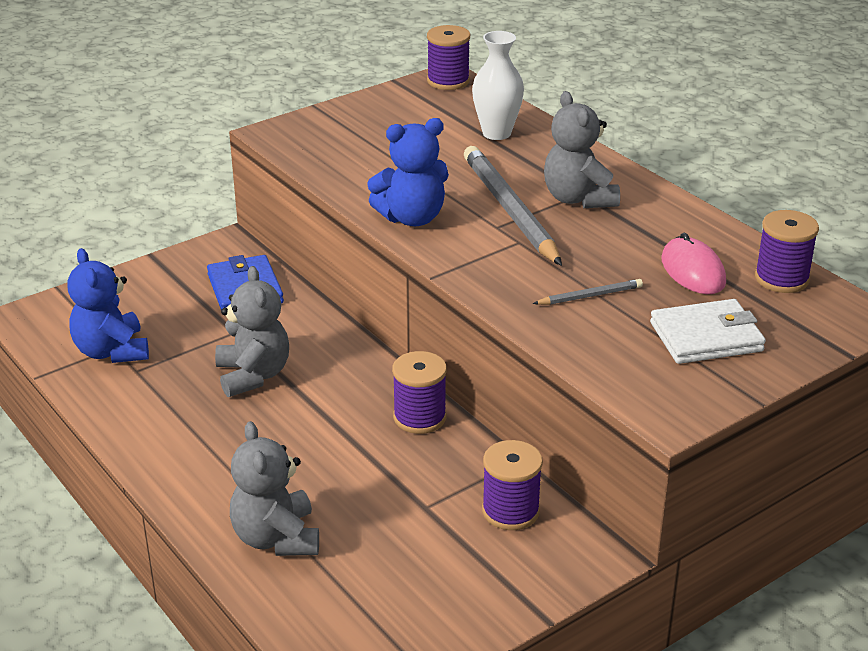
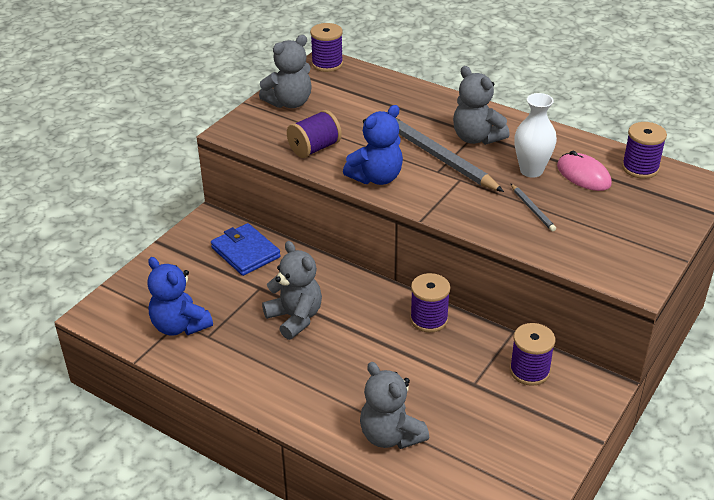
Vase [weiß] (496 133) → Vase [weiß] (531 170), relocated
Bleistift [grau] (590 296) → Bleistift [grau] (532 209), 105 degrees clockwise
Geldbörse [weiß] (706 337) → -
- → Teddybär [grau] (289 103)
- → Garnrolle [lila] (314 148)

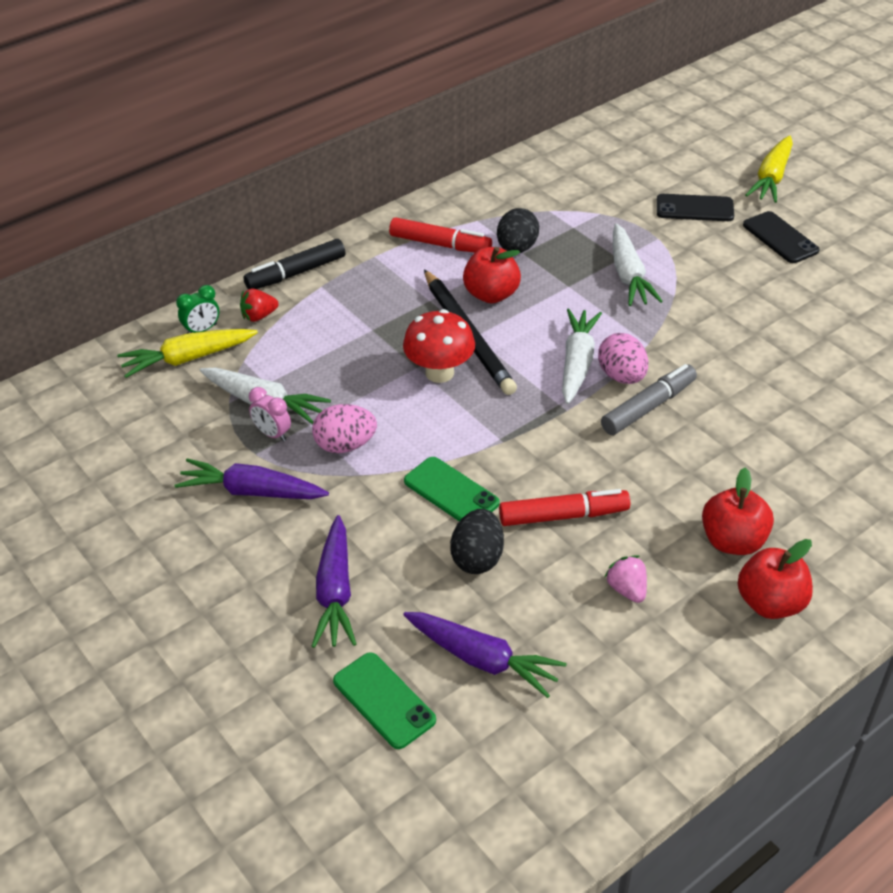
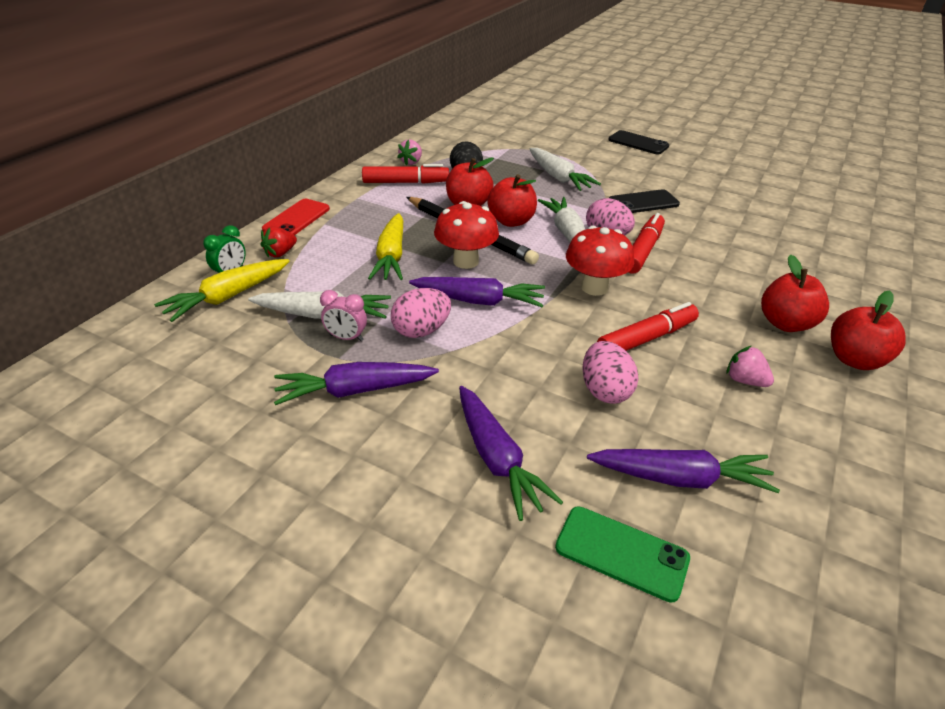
Karotte [gelb] (771 178) → Karotte [gelb] (391 256), relocated
Handy [schwarz] (694 208) → Handy [schwarz] (643 202), relocated
Filzstift [schwarz] (296 273) → Handy [rot] (296 219)
Filzstift [grau] (648 407) → Filzstift [rot] (643 250)
Handy [grün] (451 492) → -
Ei [schwarz] (477 558) → Ei [rosa] (604 390)
- → Erdbeere [rosa] (411 162)
- → Apfel [rot] (511 221)
- → Pilz [rot] (594 287)
- → Karotte [lila] (479 301)

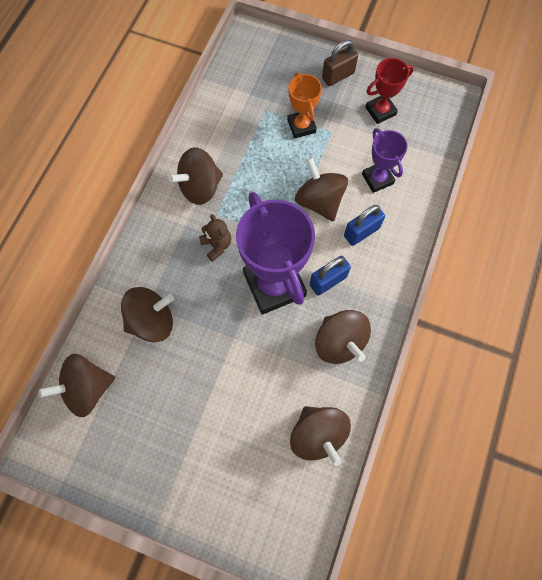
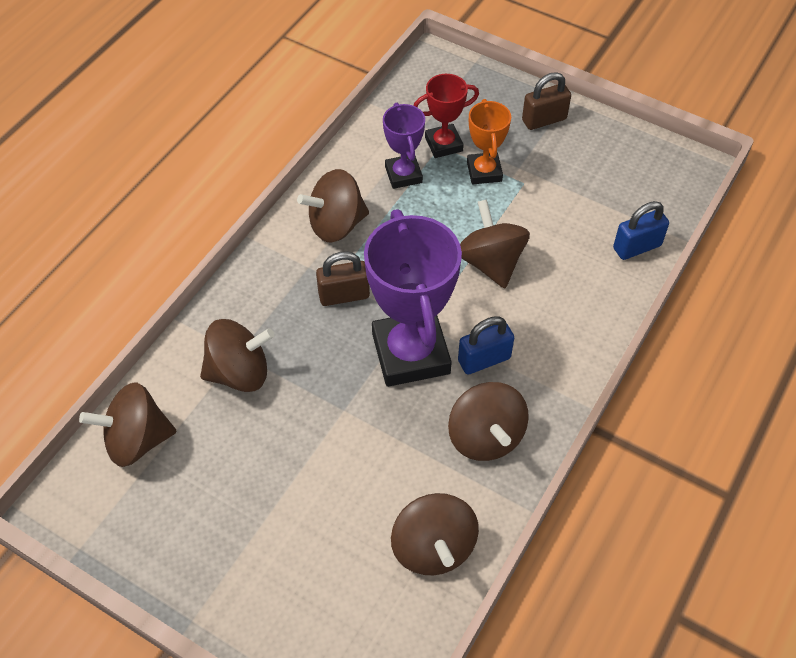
Pokal [rot] (380 111) → Pokal [rot] (443 144), relocated
Pokal [lila] (377 179) → Pokal [lila] (403 175), relocated
Vorhängeschloss [blau] (361 232) → Vorhängeschloss [blau] (637 247), relocated
Teddybär [braun] (217 245) → Vorhängeschloss [braun] (344 295)

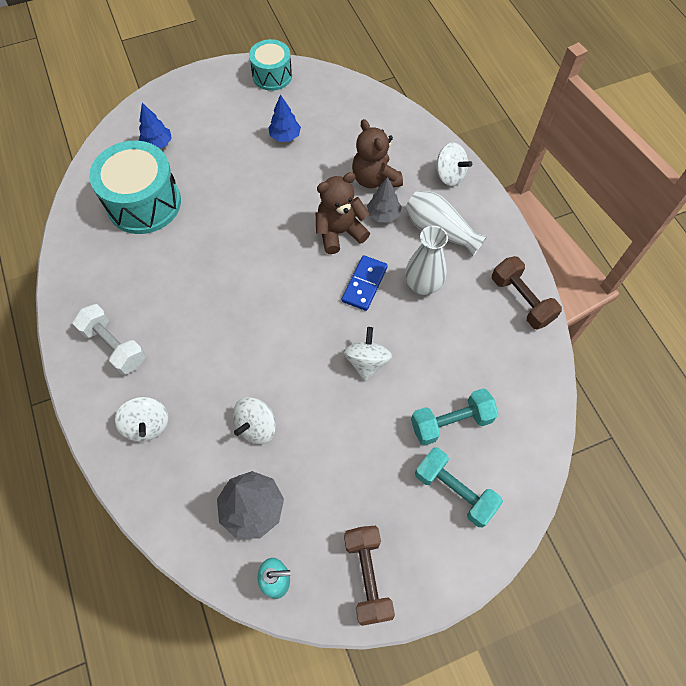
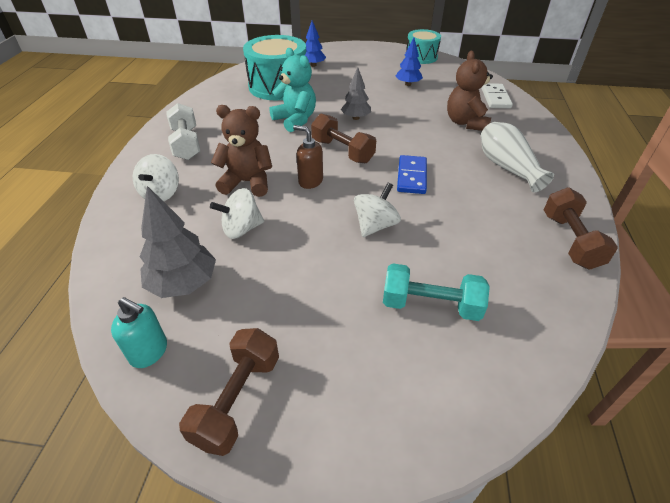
Kreisel [weiß] (449 175) → -
Teddybär [braun] (339 232) → Teddybär [braun] (247 182), relocated
Baum [grau] (383 215) → Baum [grau] (355 118), relocated
Vase [weiß] (423 285) → -
Dominostein [blau] (364 284) → Dominostein [blau] (411 176), 45 degrees counterclockwise
Hantel [türkis] (454 490) → -
- → Teddybär [türkis] (295 120)
- → Dominostein [weiß] (495 98)
- → Hantel [braun] (342 151)
- → Seifenspender [braun] (310 181)

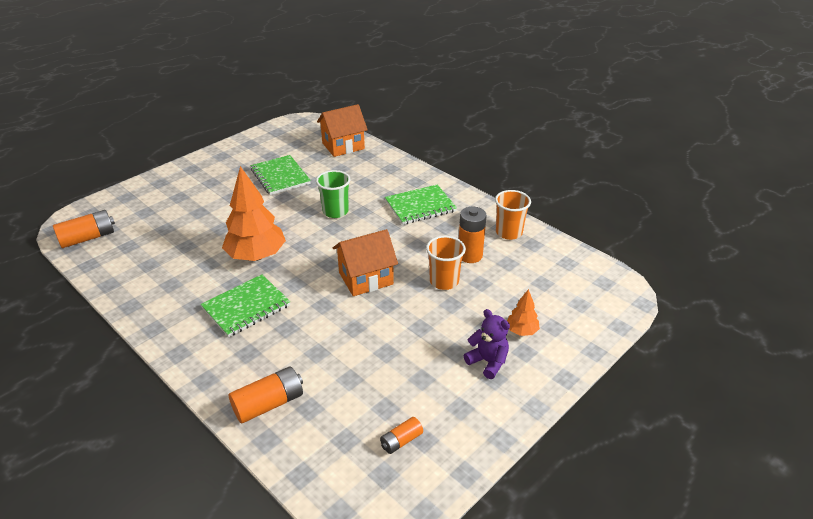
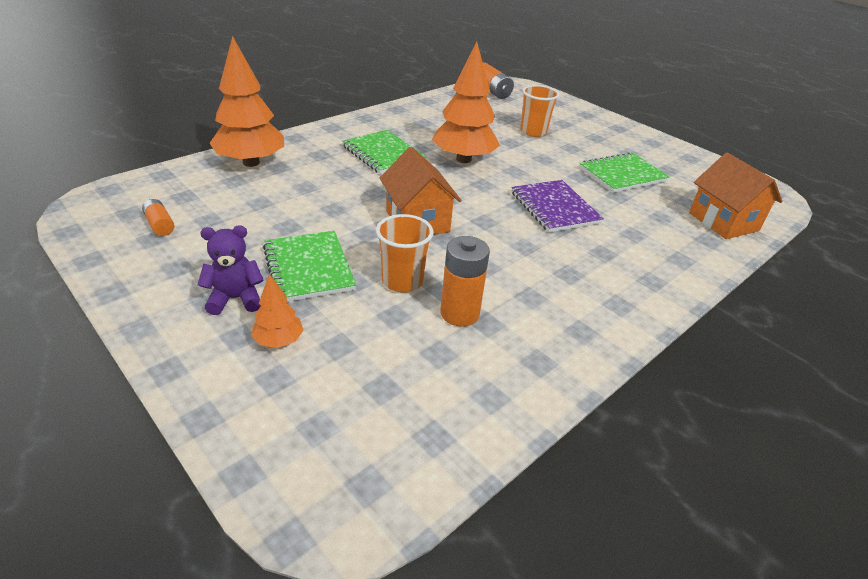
Becher [grün] (335 211) → Notizbuch [lila] (554 208)
Notizbuch [grün] (420 206) → Notizbuch [grün] (308 268), relocated
Becher [orange] (509 232) → Becher [orange] (533 131), relocated
Teddybär [lila] (488 362) → Teddybär [lila] (235 299), 150 degrees counterclockwise
Batterie [orange] (269 404) → Baum [orange] (251 162)

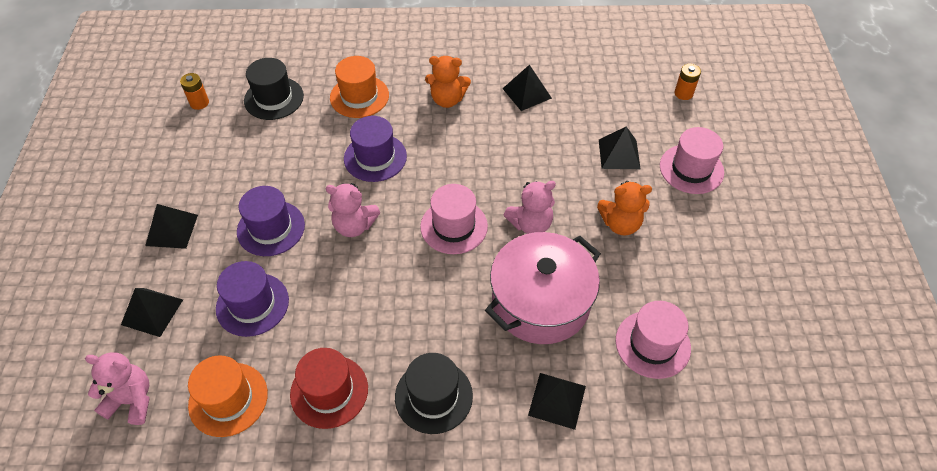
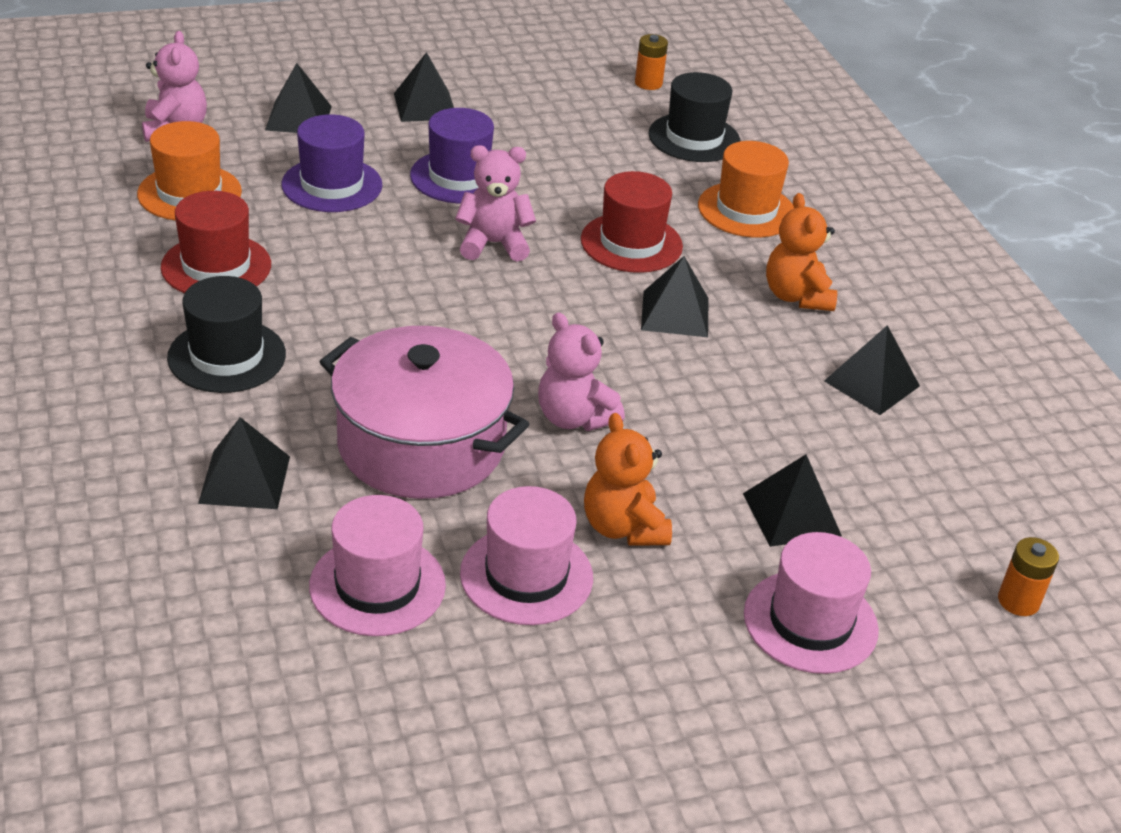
Hut [lila] (375 157) → Hut [rot] (631 243)
Teddybär [rosa] (354 226) → Teddybär [rosa] (493 244), 90 degrees clockwise
Hut [rosa] (454 226) → Hut [rosa] (526 575), relocated
- → Pyramide [schwarz] (675 313)

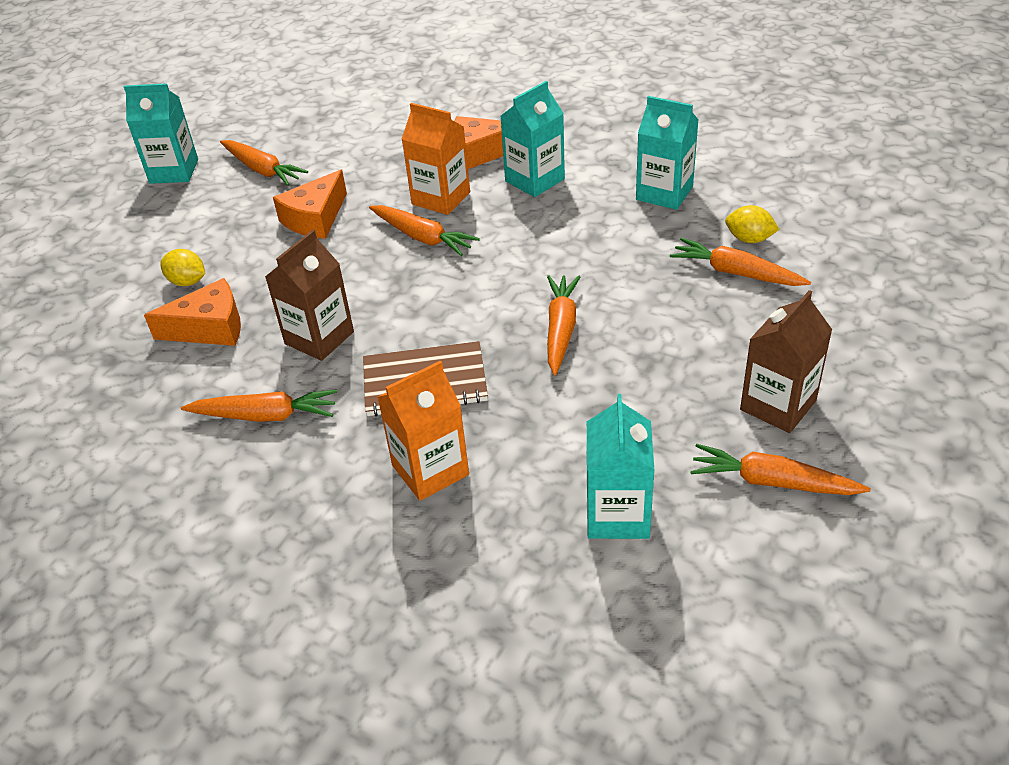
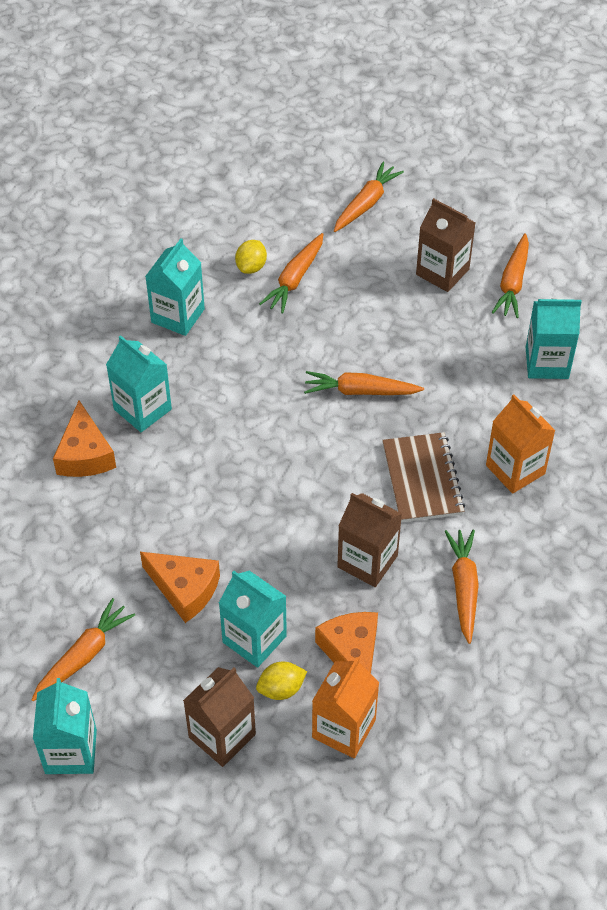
Getränkekarton [orange] (441 198) → Getränkekarton [orange] (344 729), relocated
Karotte [orange] (423 237) → Karotte [orange] (366 203), relocated
Zitrone [gelb] (187 282) → Zitrone [gelb] (281 689), 45 degrees clockwise
- → Getränkekarton [türkis] (254 639)
- → Getränkekarton [braun] (222 736)

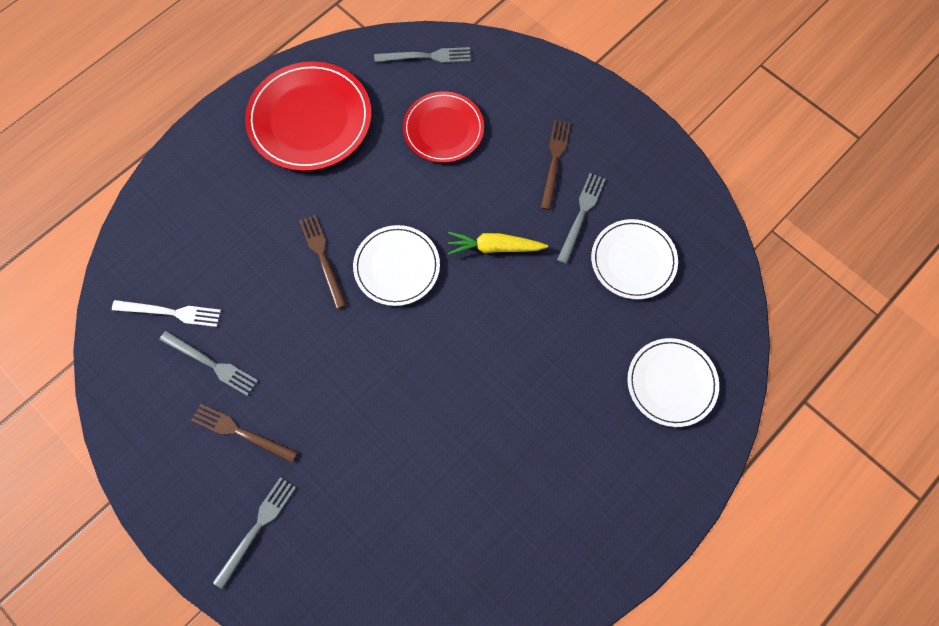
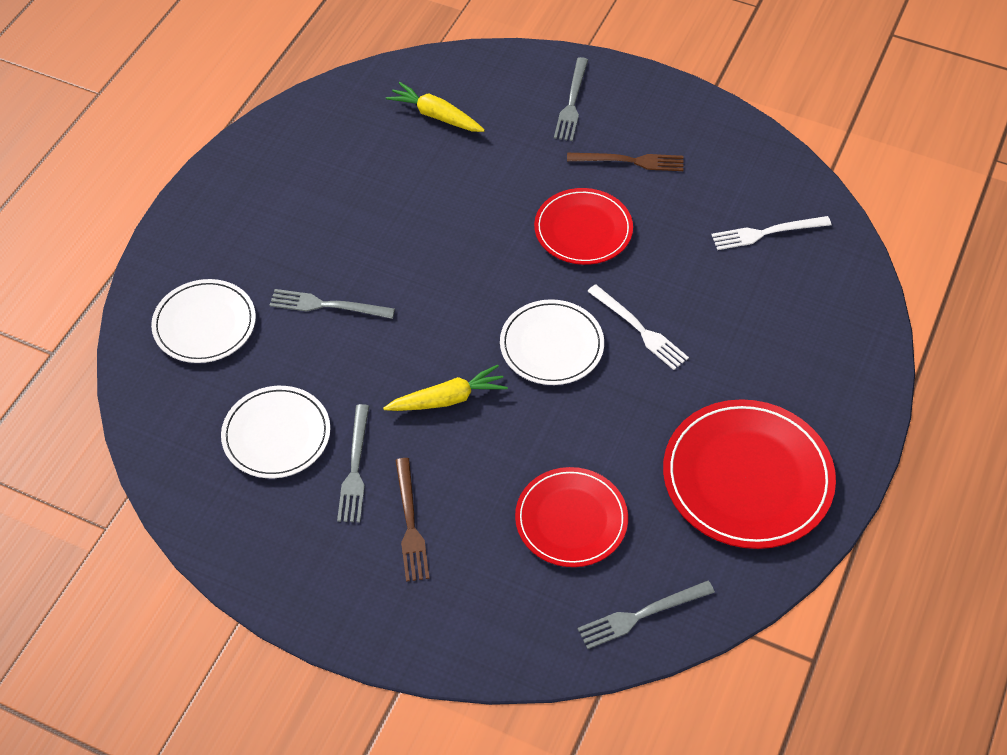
Gabel [braun] (322 258) → Gabel [weiß] (639 329)
Gabel [grau] (211 364) → Gabel [grau] (327 305), relocated
- → Karotte [gelb] (436 115)
- → Teller [rot] (583 229)

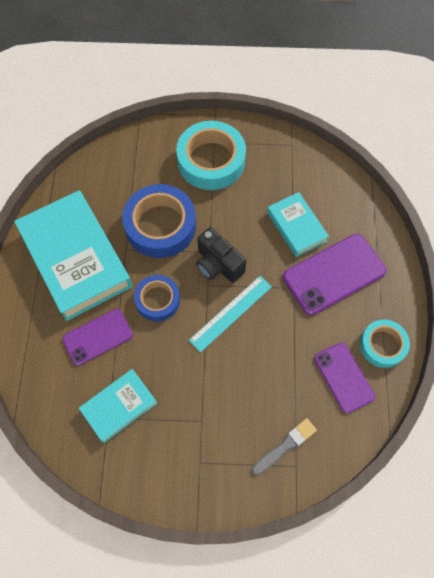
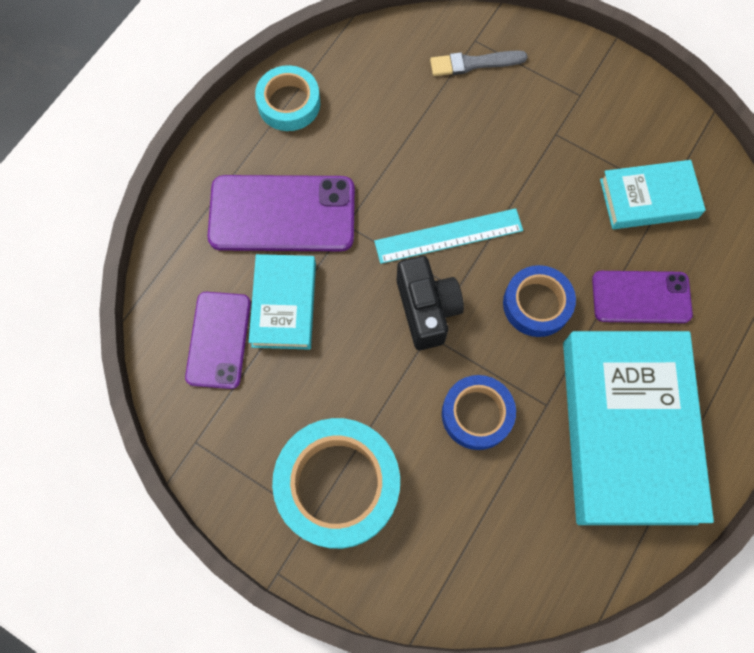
Klebeband [blau] (160 226) → Klebeband [blau] (477 414), x0.60
Handy [lila] (343 377) → Handy [lila] (218 340), relocated

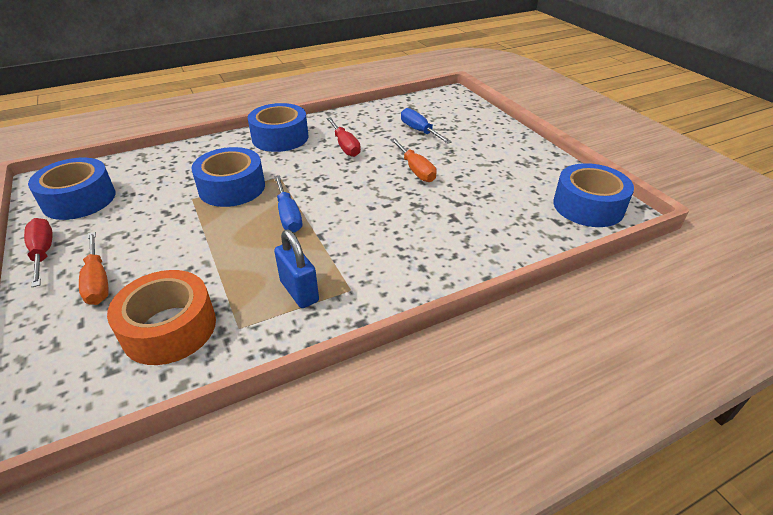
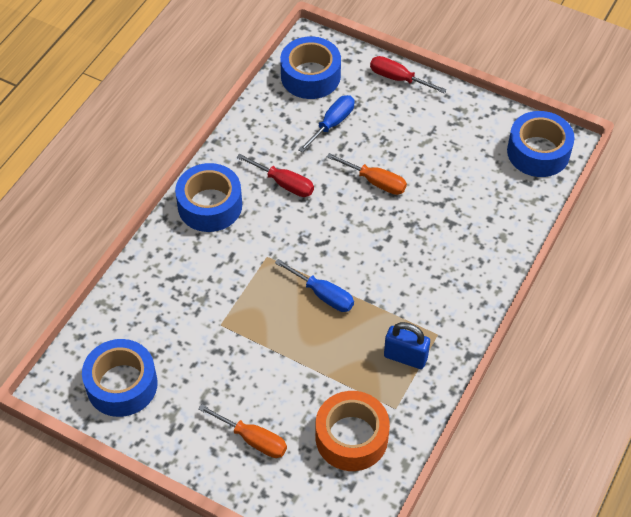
Schraubenzieher [blau] (419 131) → Schraubenzieher [blau] (332 124), 105 degrees clockwise
Klebeband [blau] (232 188) → Klebeband [blau] (310 76), relocated
Schraubenzieher [rot] (43 253) → Schraubenzieher [rot] (398 78), relocated

